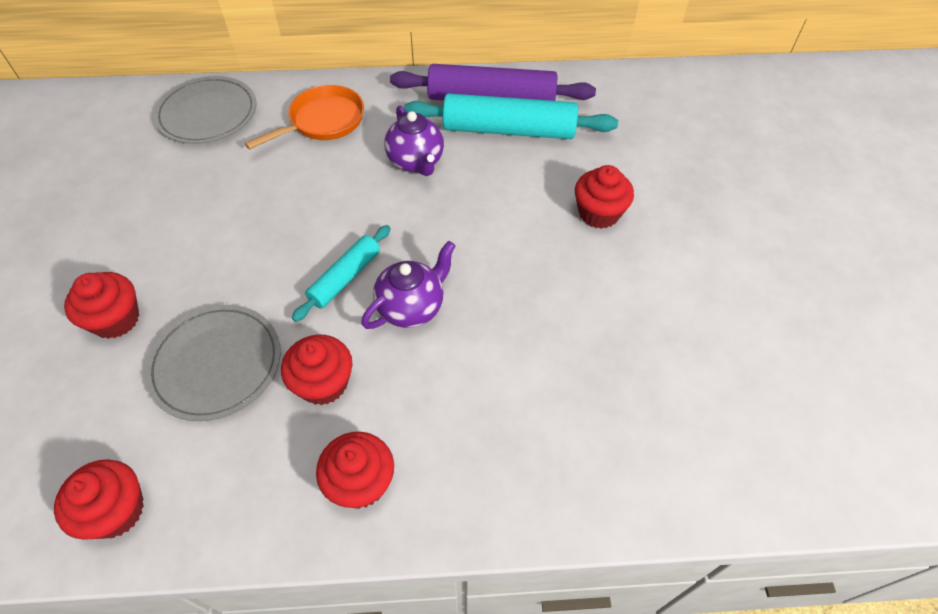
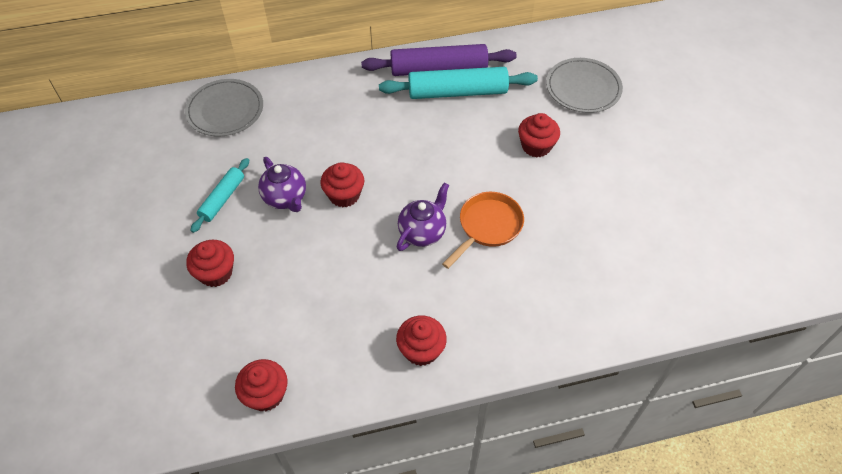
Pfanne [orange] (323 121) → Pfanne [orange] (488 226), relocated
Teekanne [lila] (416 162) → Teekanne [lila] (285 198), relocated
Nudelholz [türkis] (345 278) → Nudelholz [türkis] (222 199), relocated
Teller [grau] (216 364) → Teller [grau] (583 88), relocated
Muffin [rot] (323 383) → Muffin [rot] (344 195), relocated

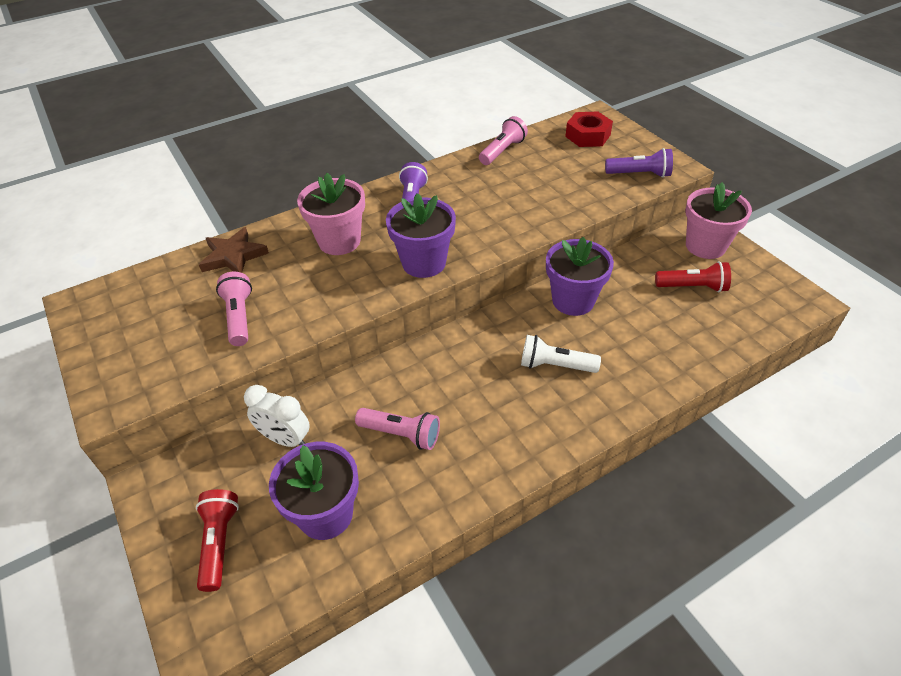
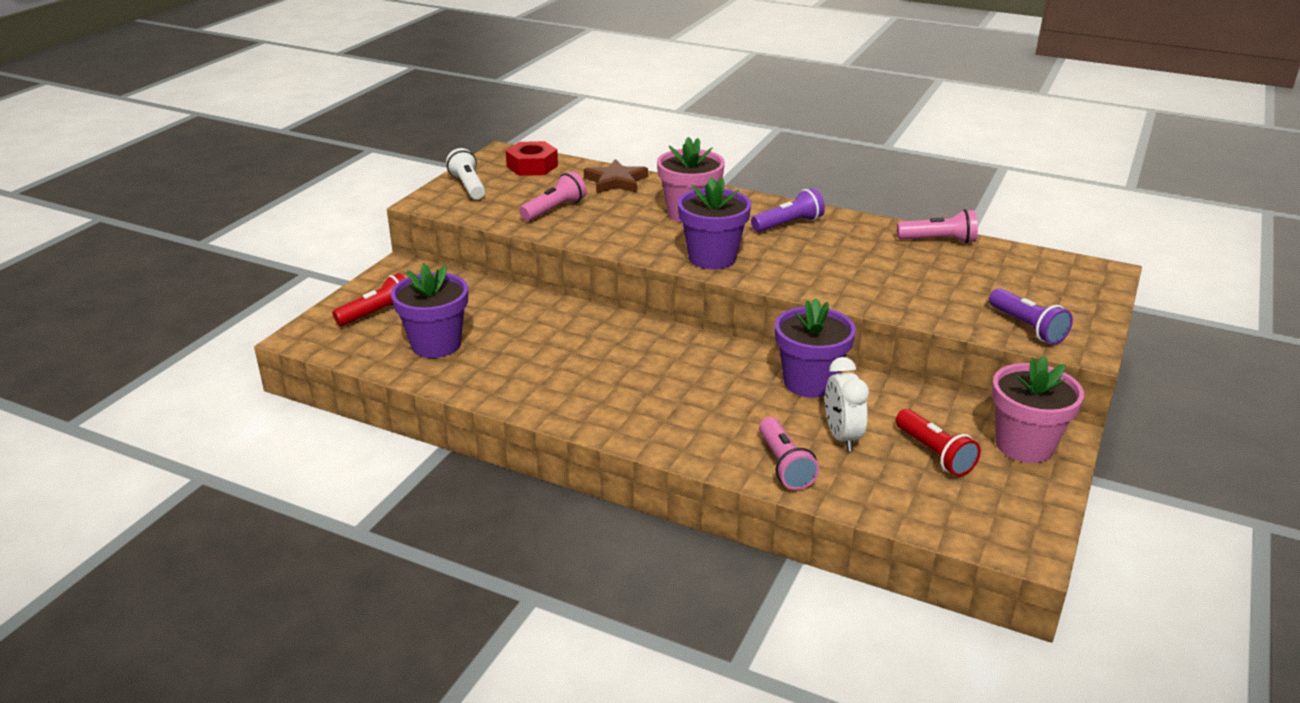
Sechskantmutter [rot] (588 136) → Sechskantmutter [rot] (532 166), relocated
Taschenlampe [weiß] (555 365) → Taschenlampe [weiß] (468 186), relocated
Wecker [weiß] (285 439) → Wecker [weiß] (842 437), relocated
Taschenlampe [rosa] (401 434) → Taschenlampe [rosa] (784 465), relocated

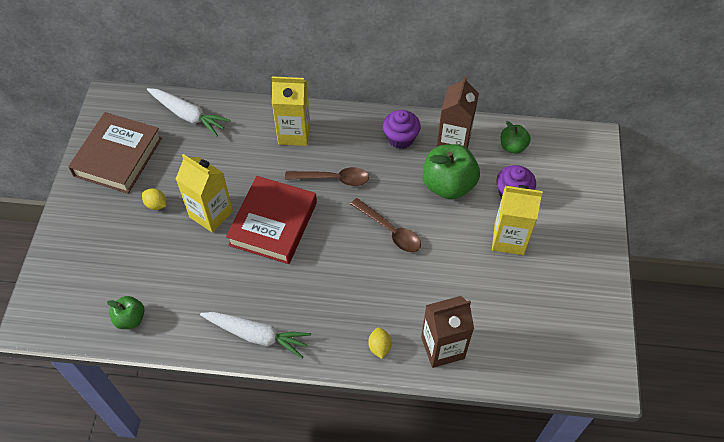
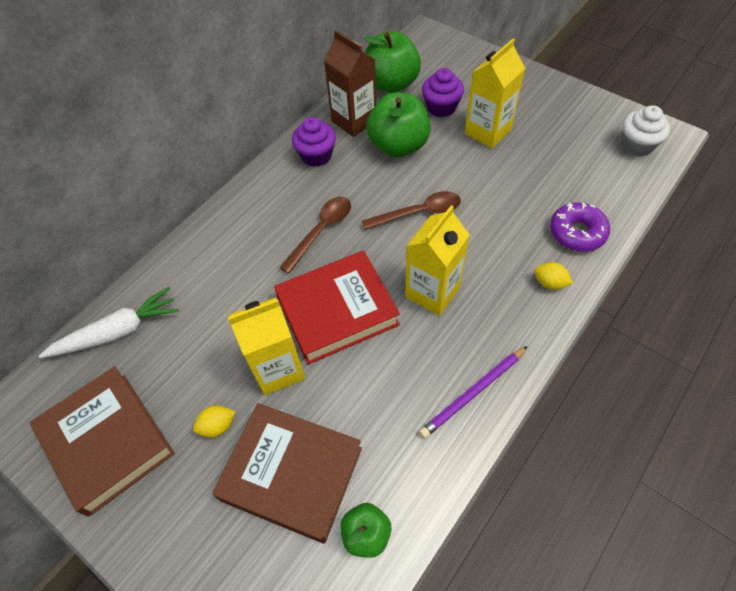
Getränkekarton [gelb] (294 133) → Getränkekarton [gelb] (432 292), relocated
Apfel [grün] (512 147) → Apfel [grün] (391 84), x1.83
Buch [rot] (273 223) → Buch [rot] (337 311), 75 degrees counterclockwise
Getränkekarton [braun] (442 347) → Donut [lila] (577 232)
Karotte [weiß] (257 335) → Bleistift [lila] (473 393)
- → Muffin [weiß] (637 145)
- → Buch [braun] (291 474)

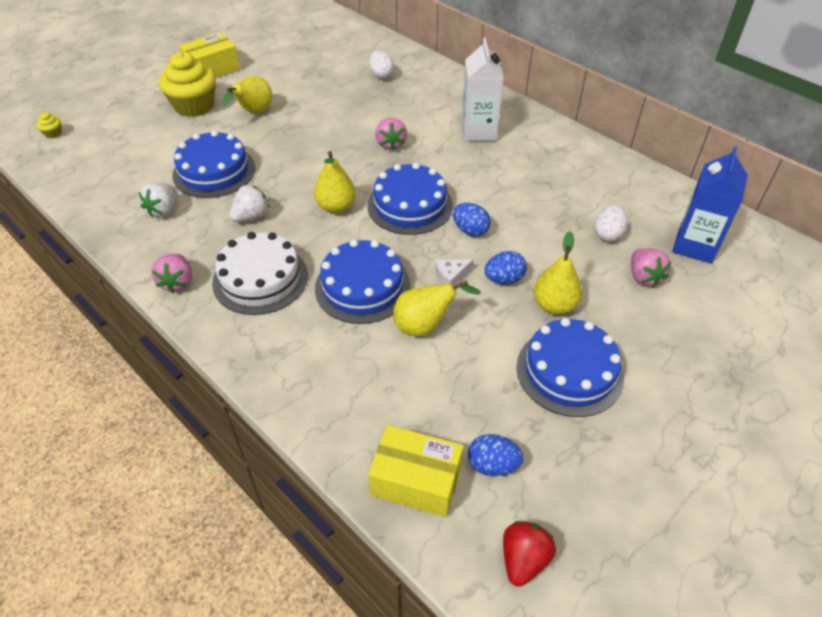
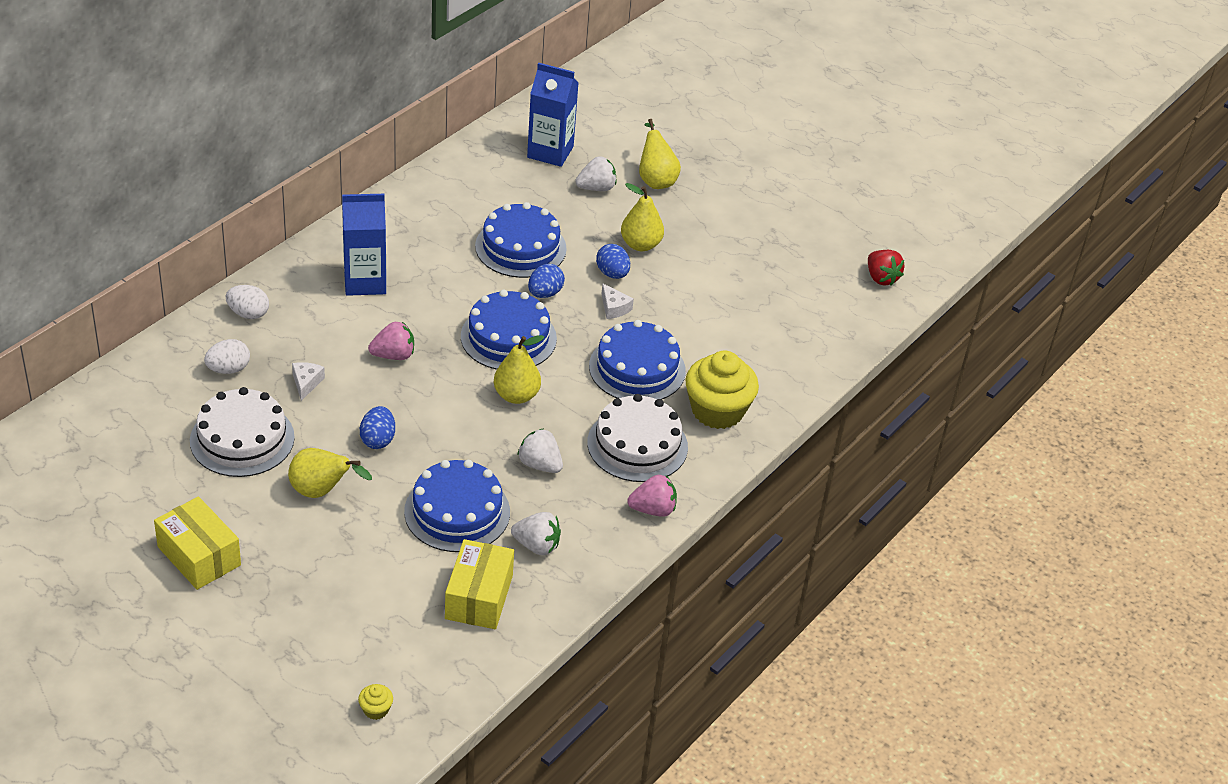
Getränkekarton [weiß] (478 131) → Getränkekarton [blau] (365 282)
Muffin [gelb] (194 106) → Muffin [gelb] (717 410), relocated
Ei [weiß] (607 234) → Ei [weiß] (248 314), relocated
Erdbeere [rosa] (644 277) → Erdbeere [weiß] (596 188)
Birne [gelb] (425 326) → Birne [gelb] (655 180), relocated
Kuchen [blau] (569 371) → Kuchen [blau] (520 247), relocated
Schachtel [gelb] (416 481) → Schachtel [gelb] (479 597), relocated
Ei [blau] (492 465) → Ei [blau] (378 440), relocated
Erdbeere [rot] (523 559) → Erdbeere [rot] (881 278), 135 degrees counterclockwise
- → Käse [weiß] (306 383)
- → Kuchen [weiß] (242 439)

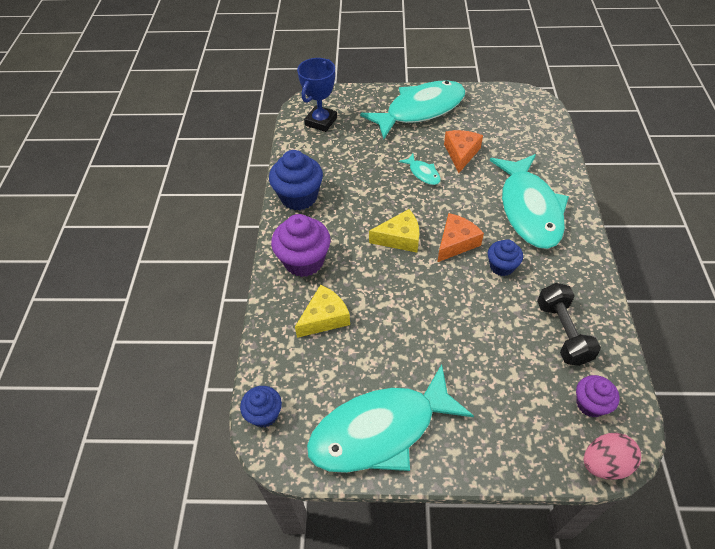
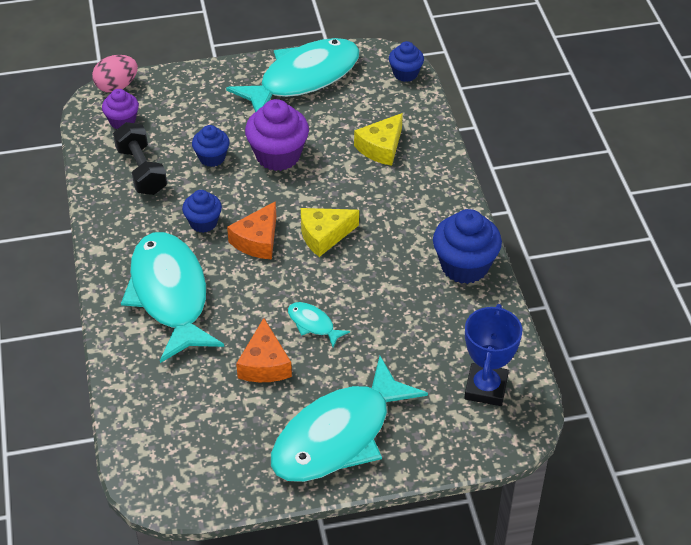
Muffin [lila] (304 261) → Muffin [lila] (278 155), relocated
- → Muffin [blau] (212 158)

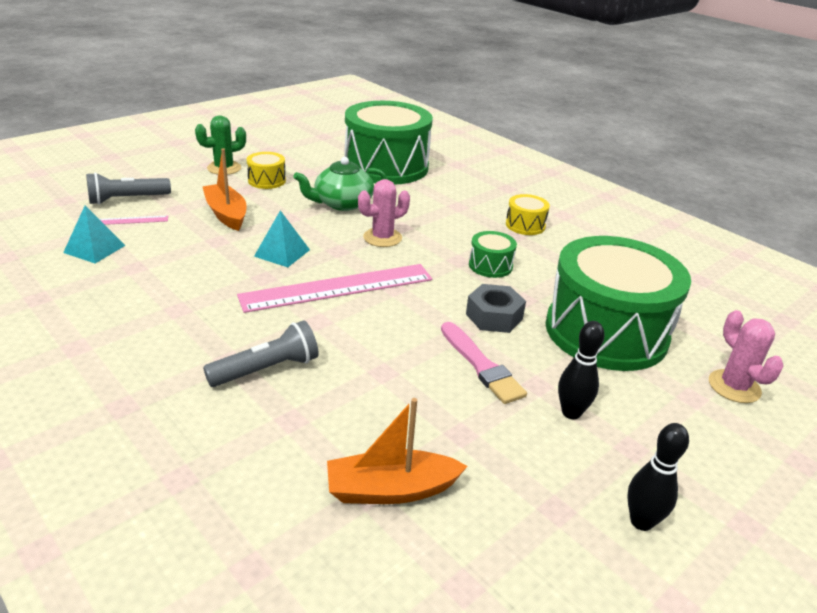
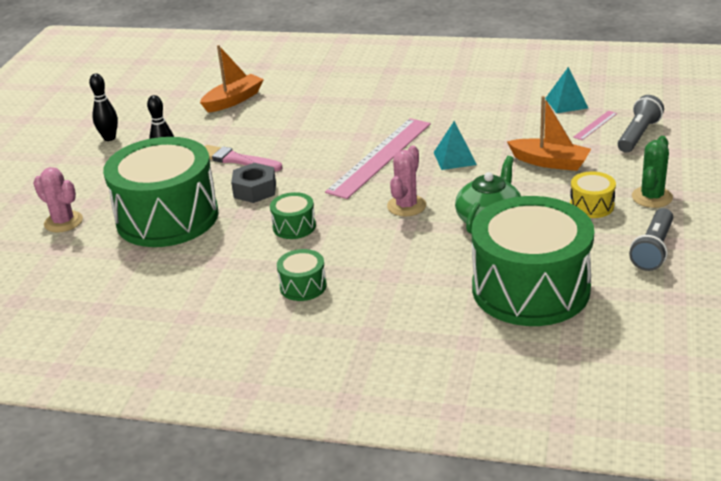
Trommel [gelb] (525 225) → Trommel [grün] (303 286)
Taschenlampe [grau] (267 369) → Taschenlampe [grau] (653 249), relocated

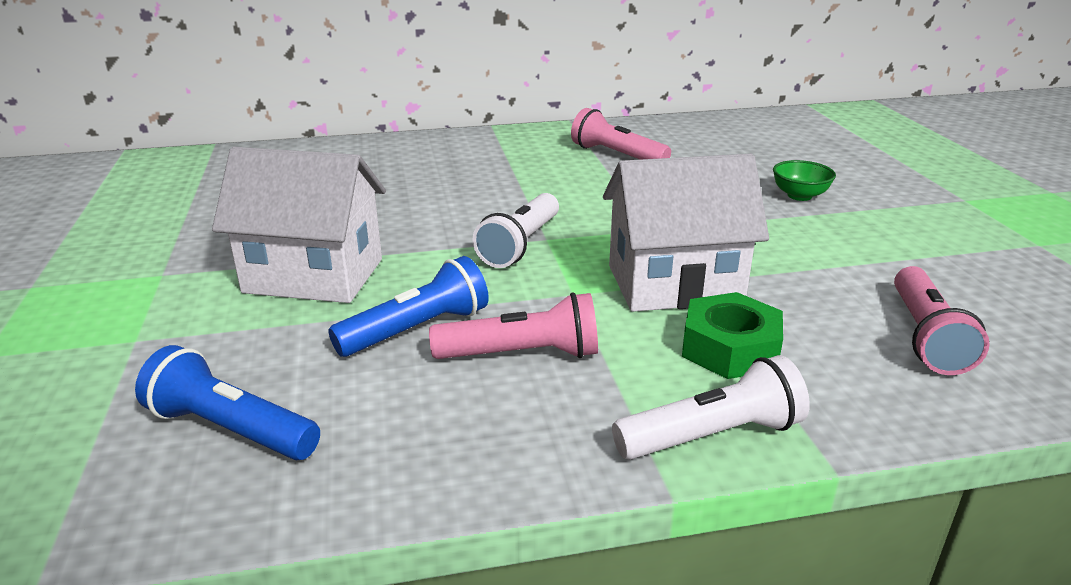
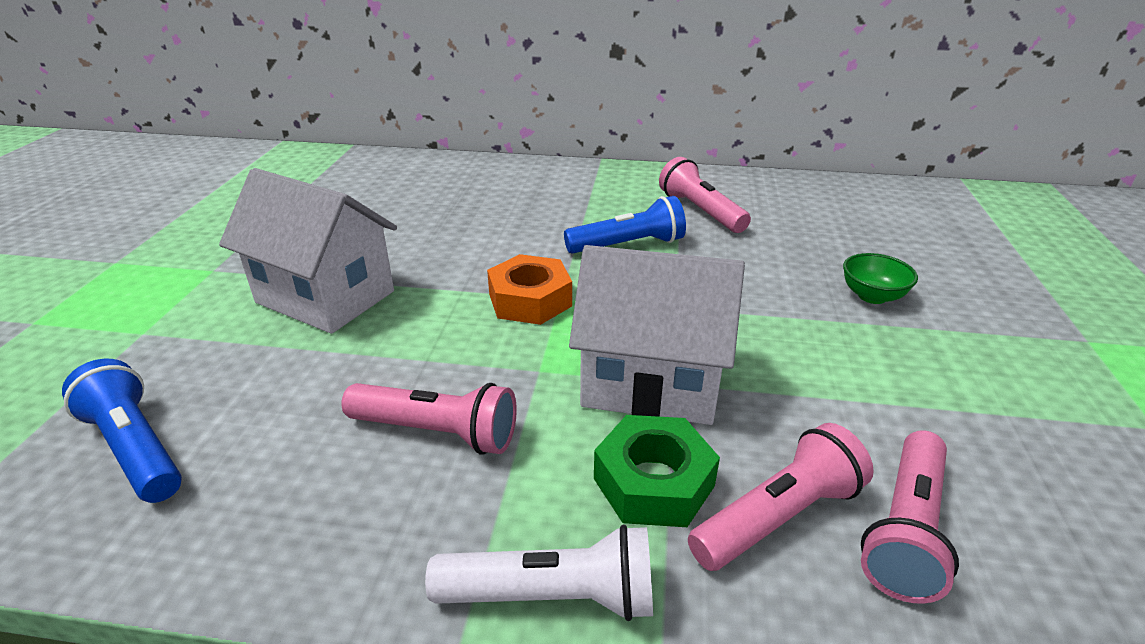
Taschenlampe [weiß] (520 245) → Sechskantmutter [orange] (530 300)
Taschenlampe [blau] (417 329) → Taschenlampe [blau] (628 245), relocated
- → Taschenlampe [rosa] (777 517)

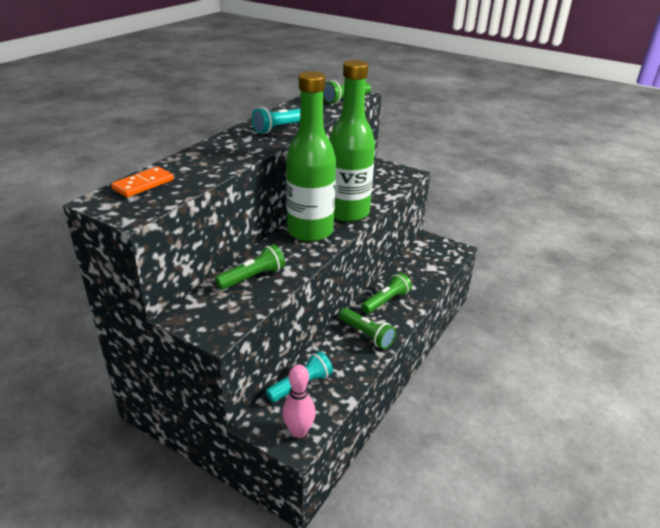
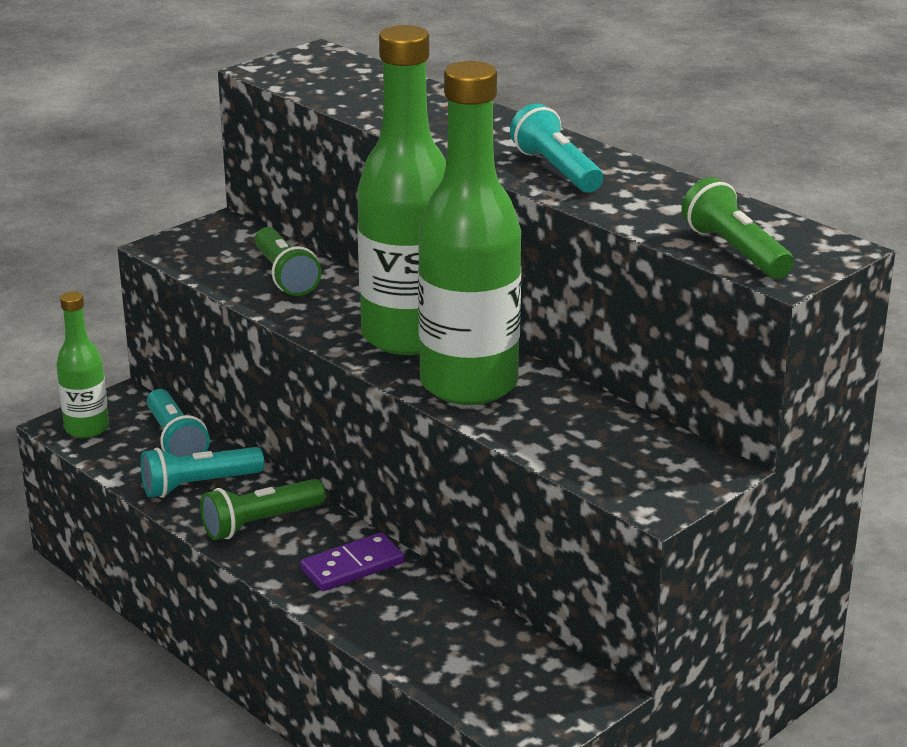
Dominostein [orange] (143 184) → -
Taschenlampe [grün] (386 301) → Dominostein [lila] (352 566)
Bowlingkegel [rosa] (299 431) → Flasche [grün] (87 428)
- → Taschenlampe [türkis] (198 485)

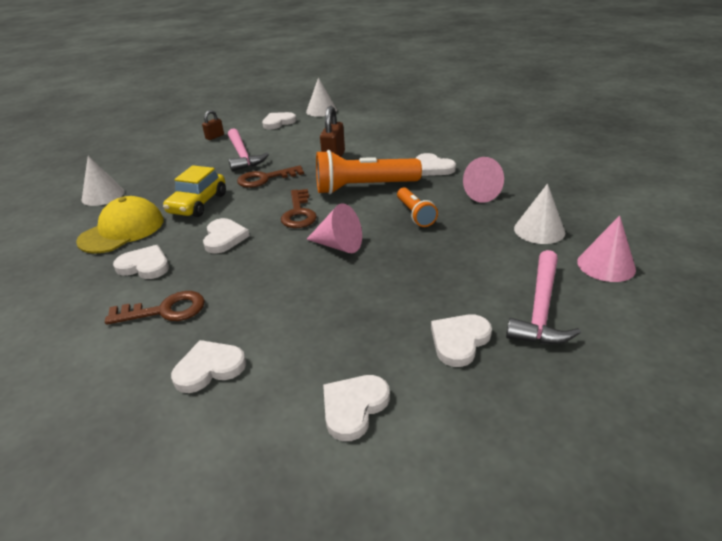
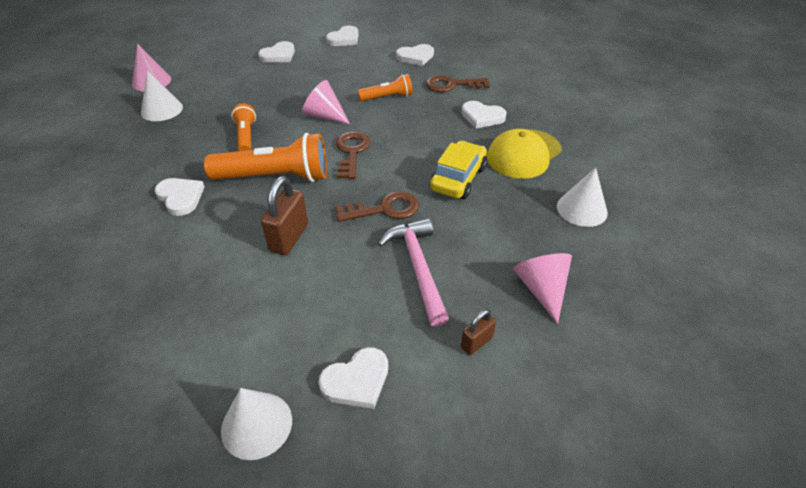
Kegel [rosa] (477 193) → Kegel [rosa] (541 289), relocated
Herz [weiß] (224 238) → -
Hammer [rosa] (540 309) → -
- → Taschenlampe [orange] (387 97)

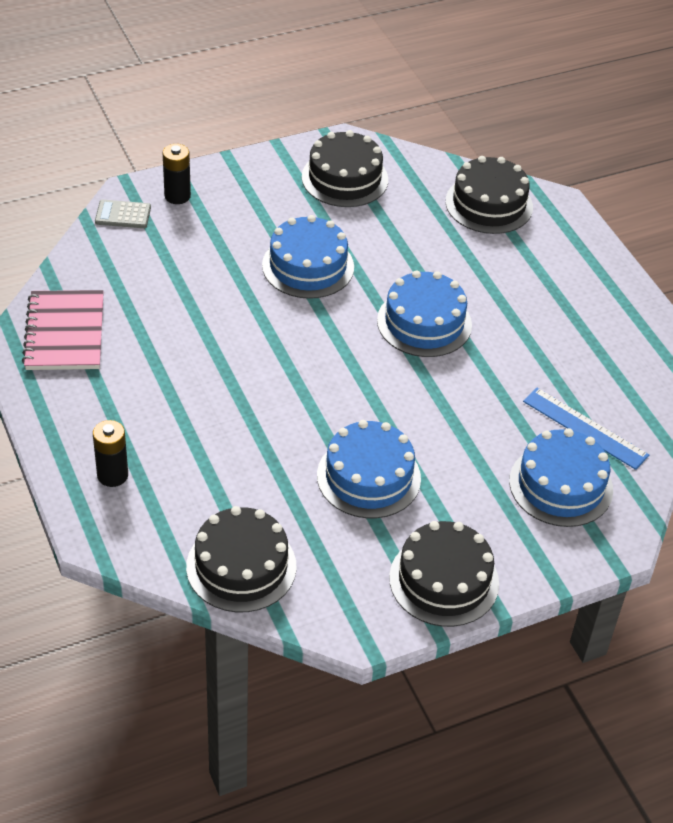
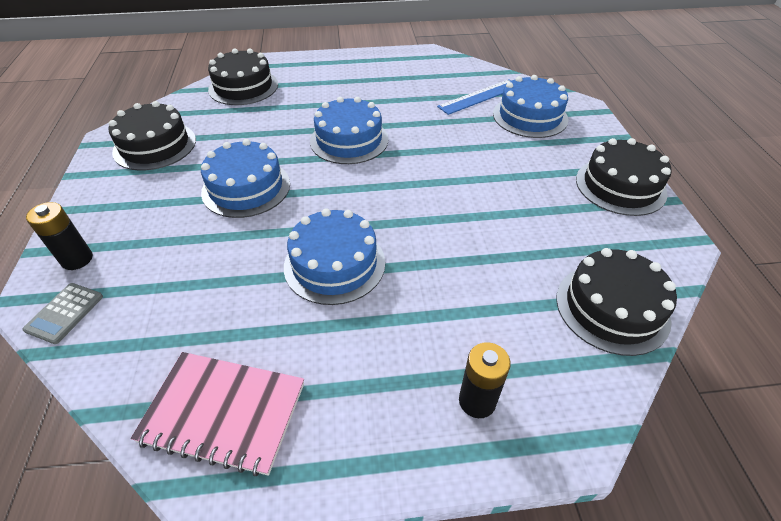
Kuchen [blau] (368 477) → Kuchen [blau] (334 264), relocated

